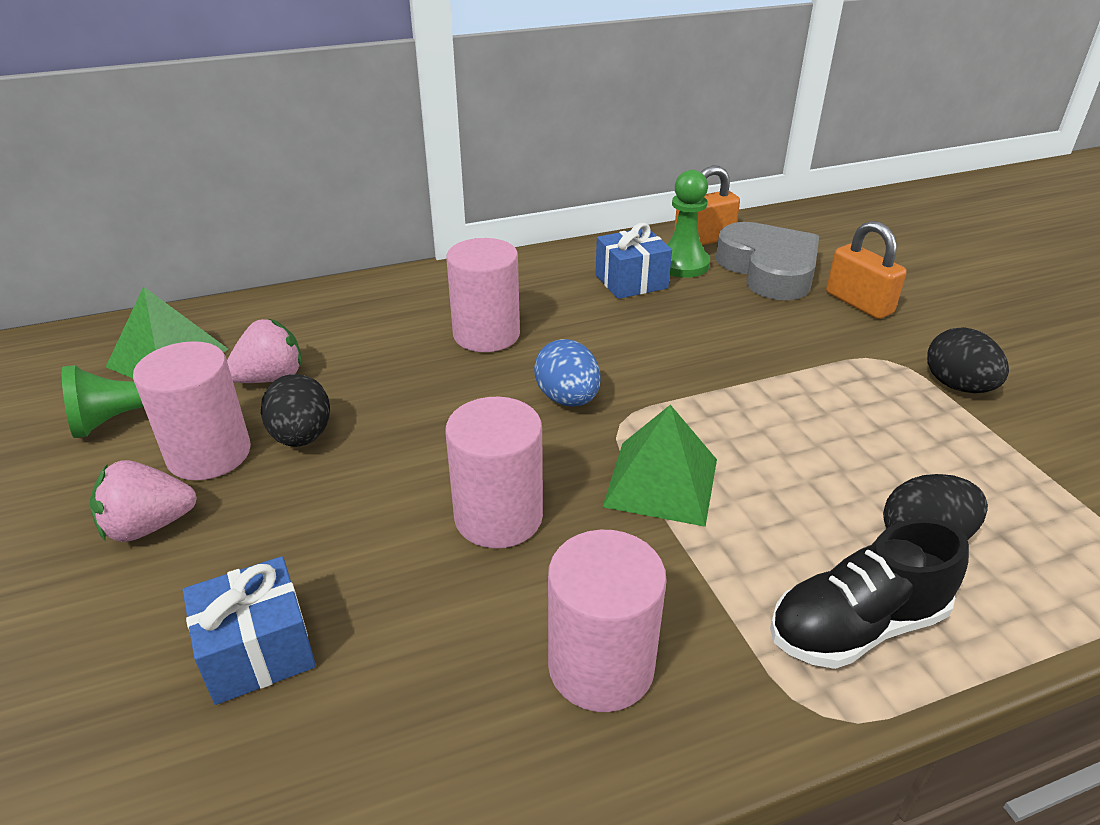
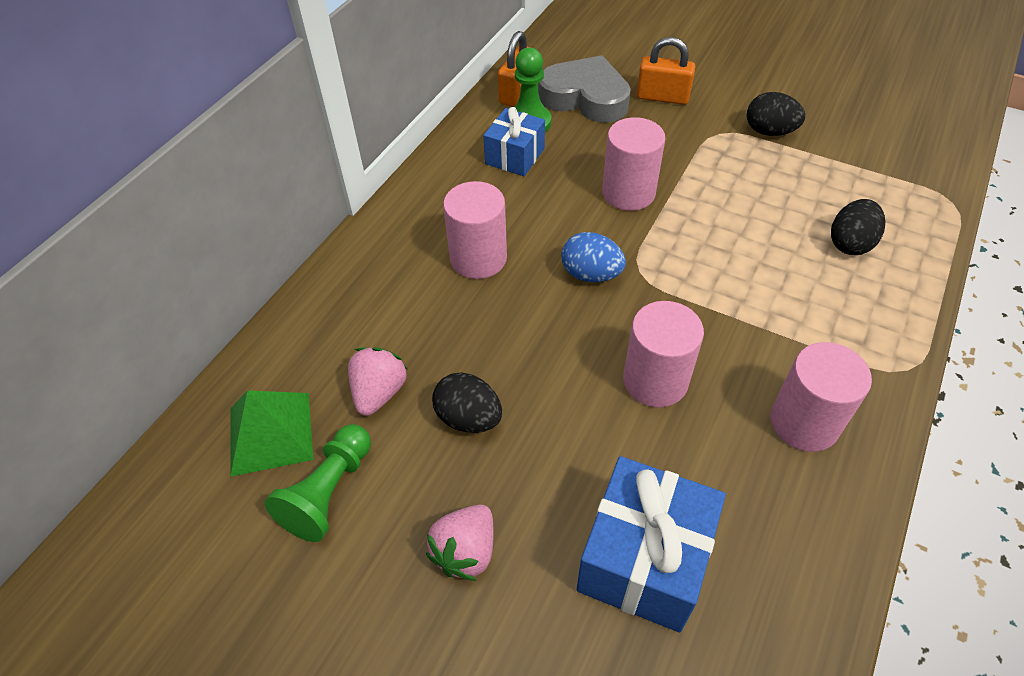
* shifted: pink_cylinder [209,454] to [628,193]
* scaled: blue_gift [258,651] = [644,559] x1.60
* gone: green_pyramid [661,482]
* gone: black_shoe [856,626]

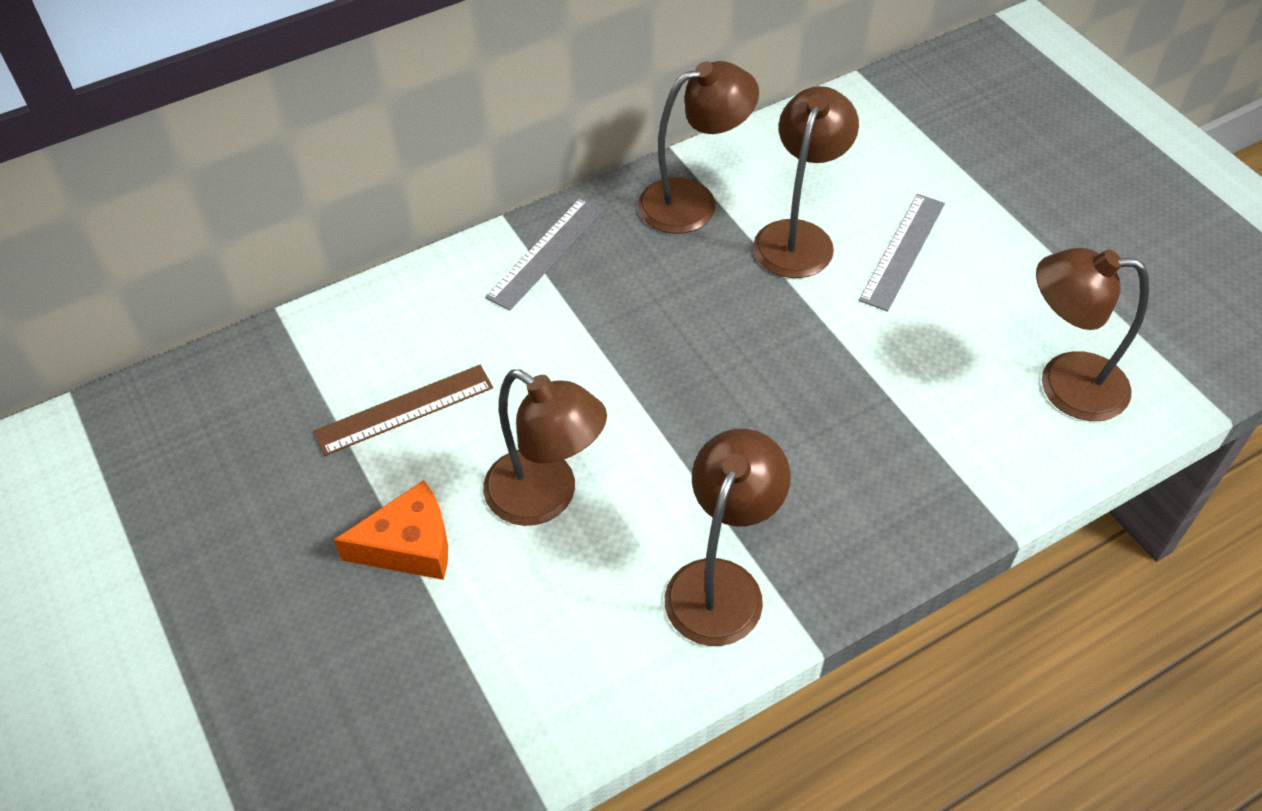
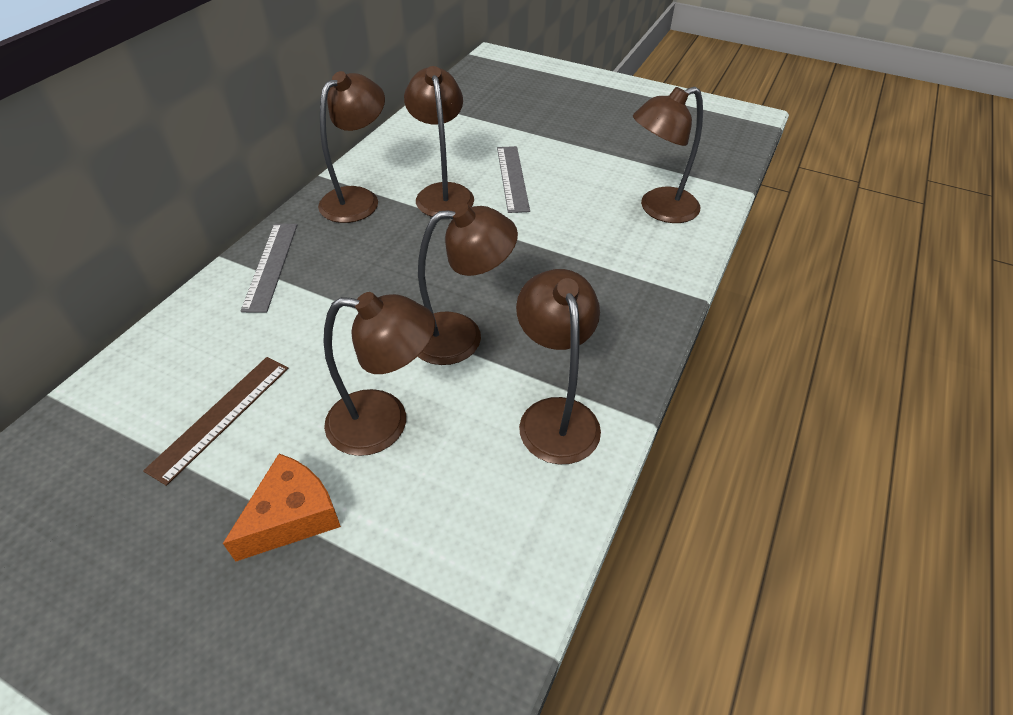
* new: brown_lamp [461,336]

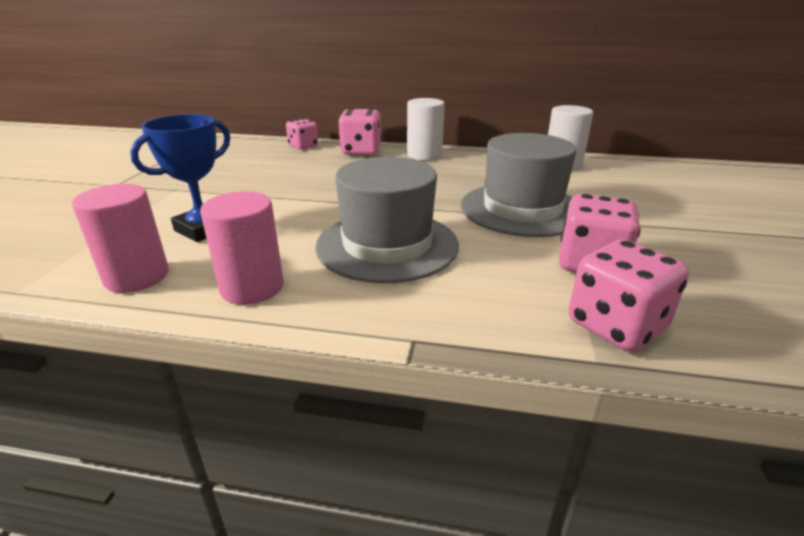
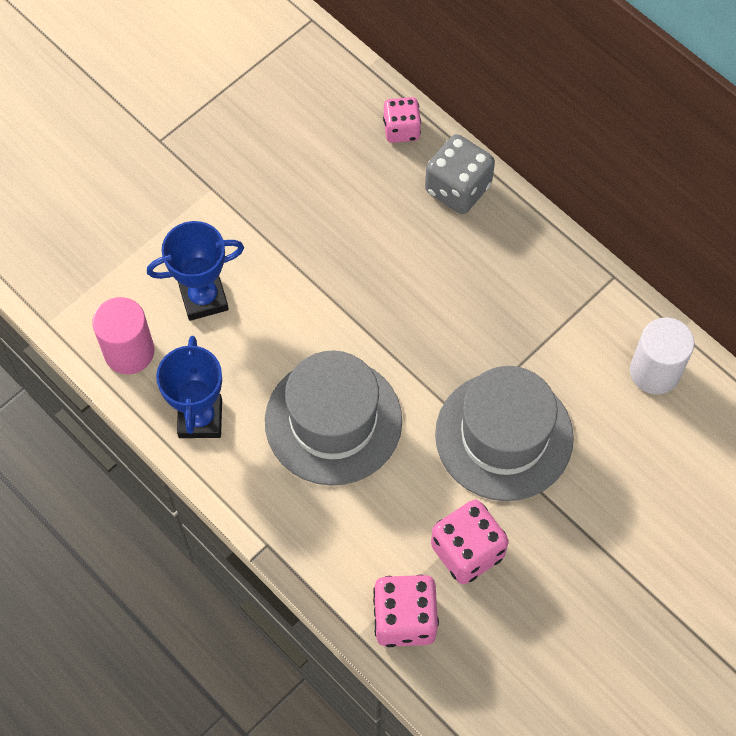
* swapped: pink_cylinder [252,287] to blue_trophy [200,418]
* repainted: pink_dice [361,151] to grey_dice [458,188]
* gone: white_cylinder [424,155]

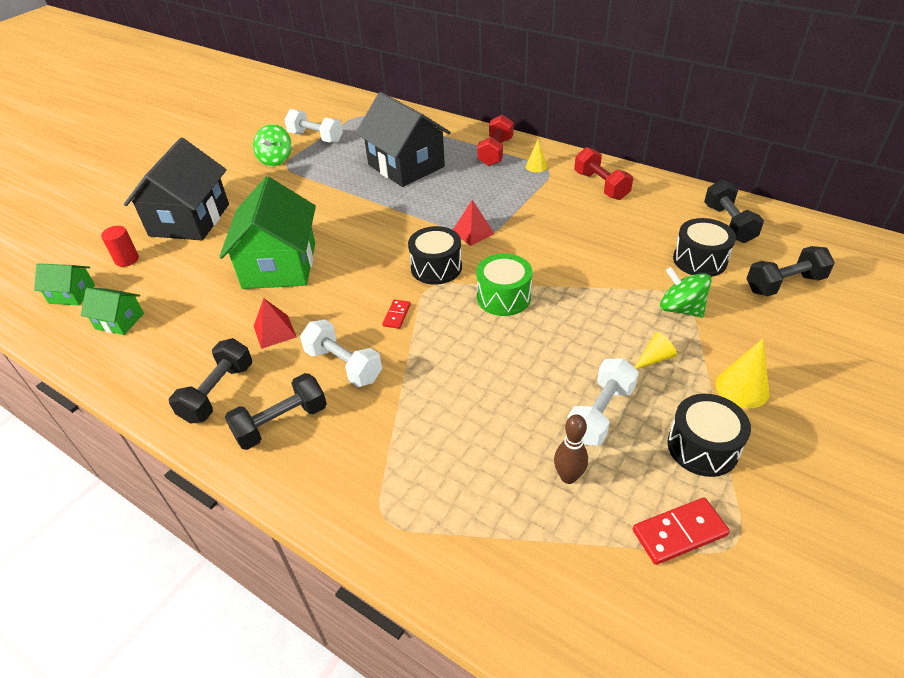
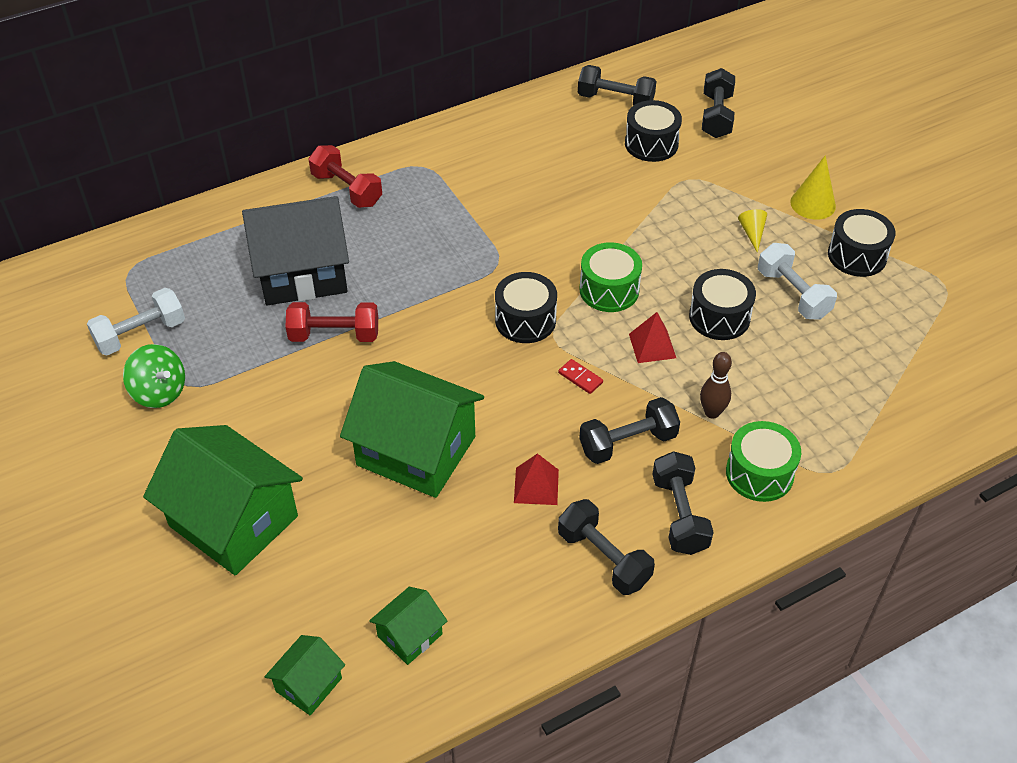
* gone: red_cylinder [127,259]
* repainted: black_house [189,220] to green_house [234,521]
* repainted: white_dumbbell [344,365] to black_dumbbell [627,443]
* shifted: red_pyramid [473,232] to [652,346]
* gone: yellow_cone [536,166]
* shifted: brown_bowling_pin [568,477] to [712,412]
* shifted: red_dumbbell [600,186] to [334,335]
* gone: red_domino [679,533]
* gone: green_spinning_top [680,309]
* new: black_drum [719,317]
* new: green_drum [759,473]

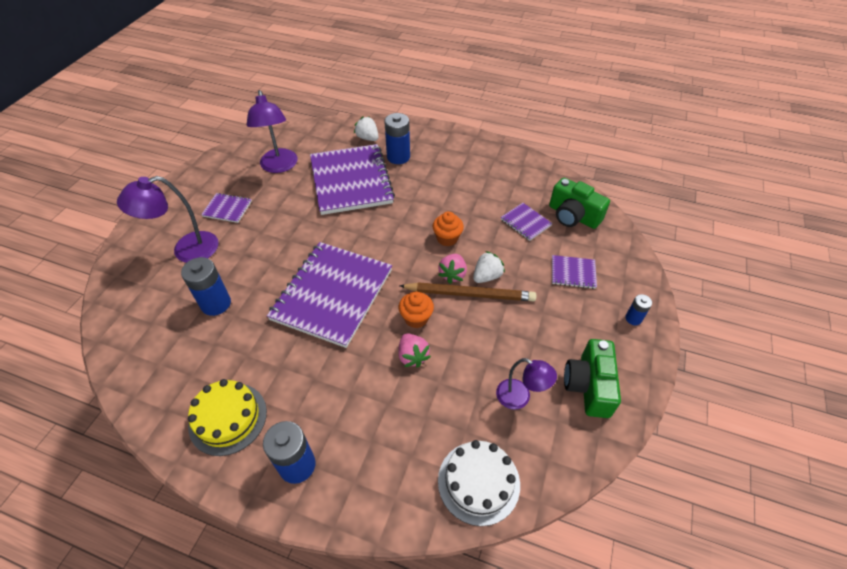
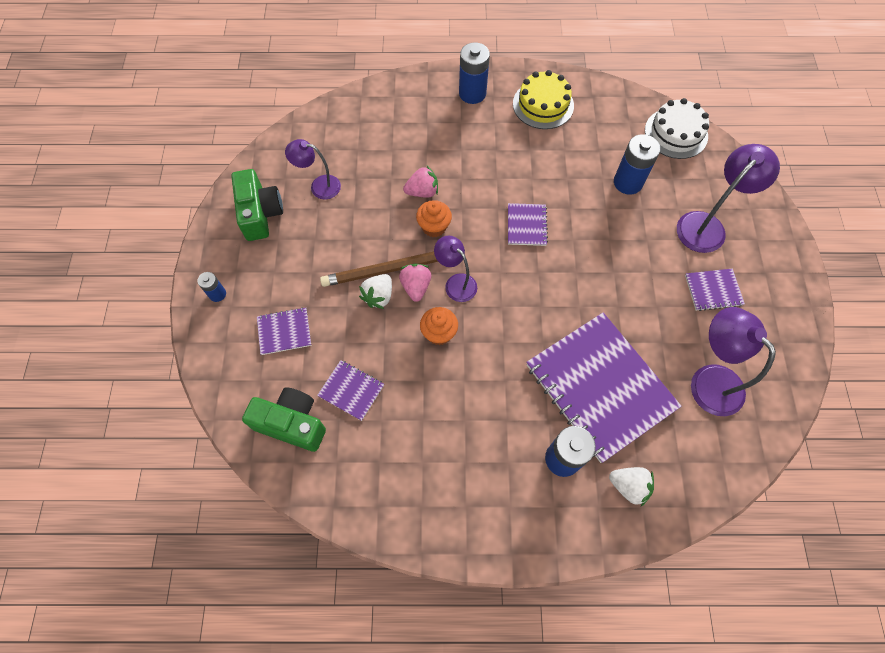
* scaled: purple_notebook [332,294] = [526,225] x0.43
* rotated: pink_strawberry [412,356] = [422,192] 120 degrees clockwise
* shifted: white_cake [478,482] to [676,133]
* new: purple_lamp [456,283]

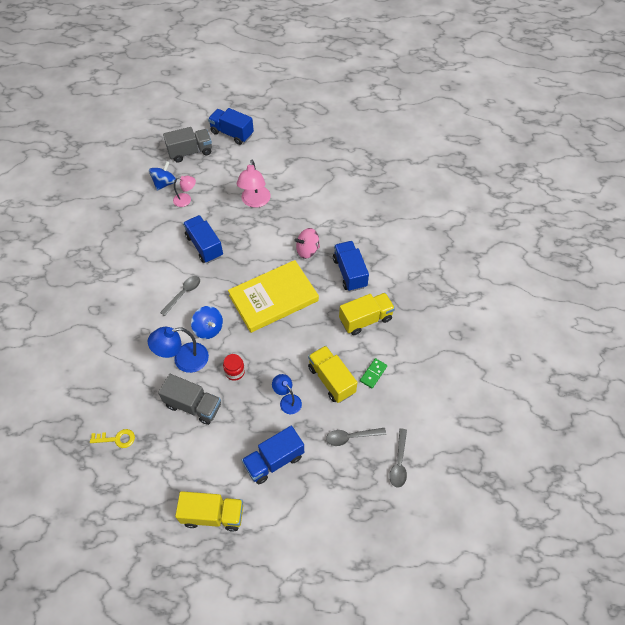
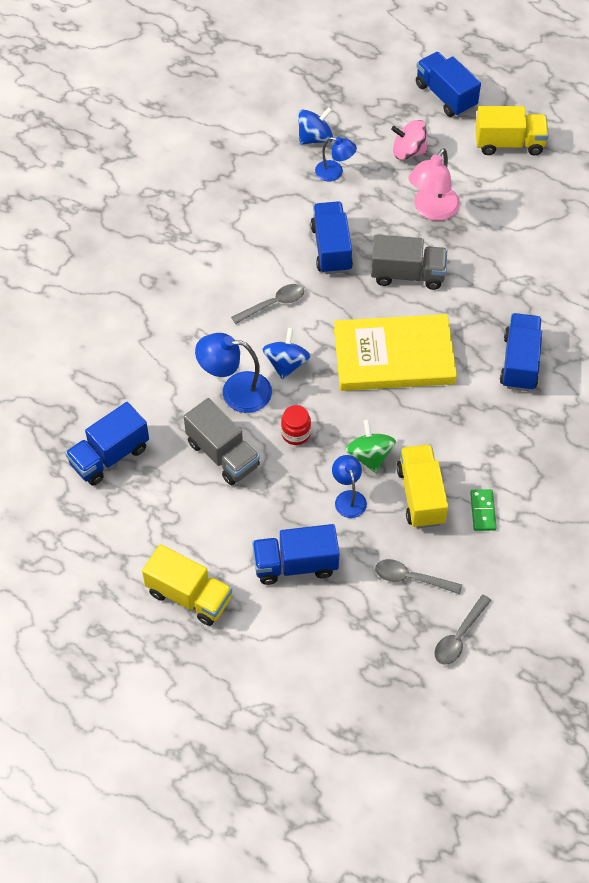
* swapped: yellow_key [116,439] to blue_truck [109,456]
* shifted: grey_truck [190,152] to [407,274]
* repainted: pink_lamp [186,200] to blue_lamp [334,173]
* rotated: blue_spinning_top [208,329] = [286,364] 150 degrees counterclockwise
* shifted: pink_spinning_top [307,250] to [408,152]
* shifted: yellow_truck [365,319] to [509,143]
* rotated: green_domino [373,374] = [483,511] 60 degrees counterclockwise
* new: green_spinning_top [369,456]

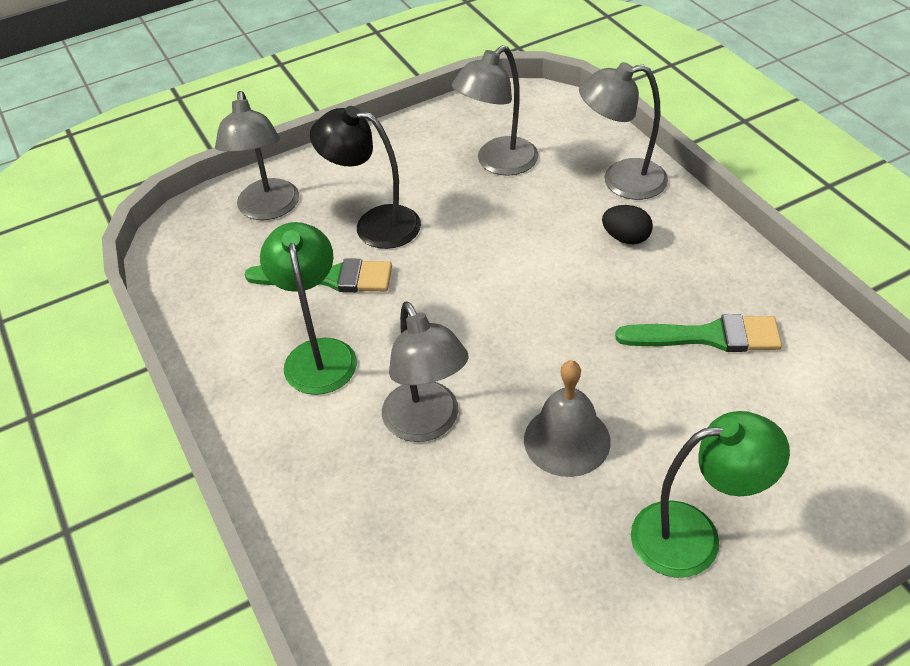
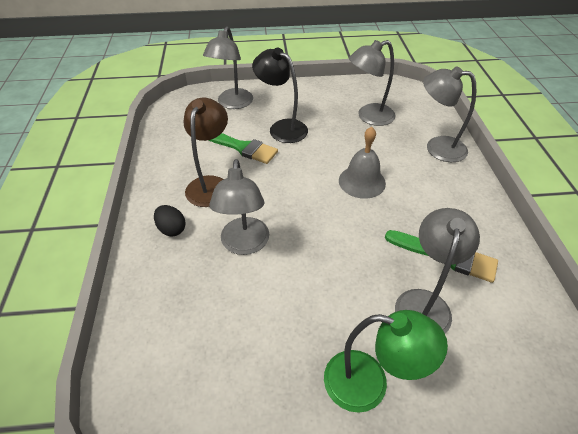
* repainted: green_lamp [318,354] to brown_lamp [210,184]
* shifted: grey_bell [567,440] to [362,181]
* shifted: black_egg [626,238] to [172,229]
* new: grey_lamp [424,302]

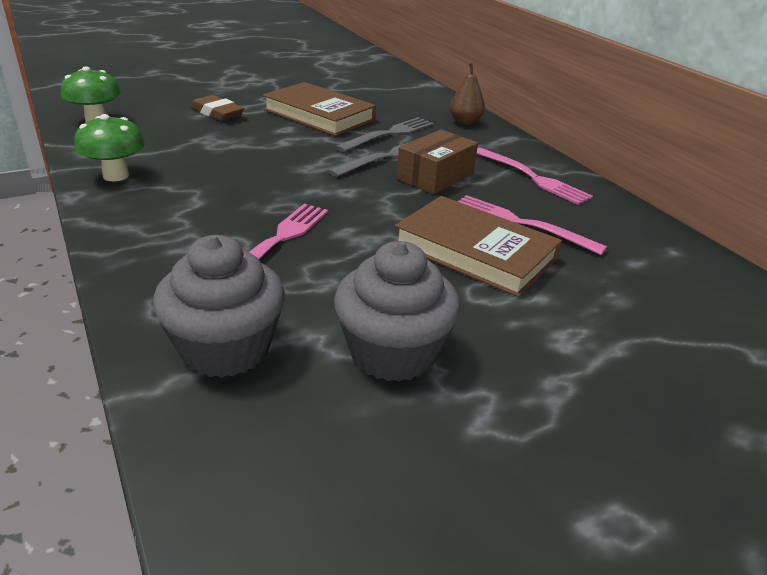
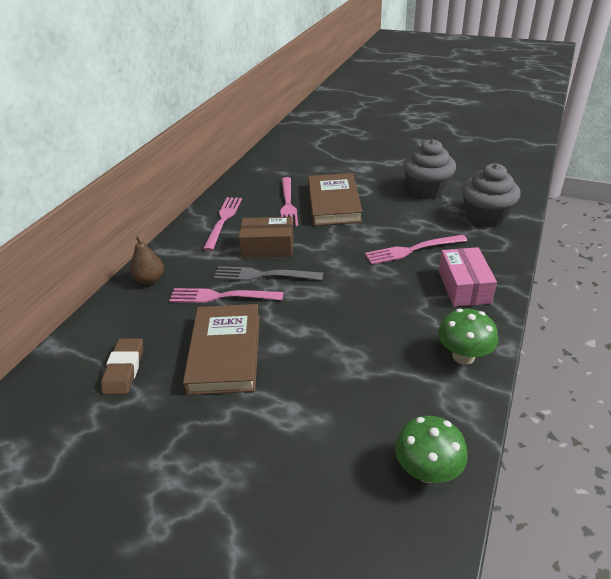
* shifted: brown_eraser [217,113] to [124,369]
* repainted: grey_fork [389,134] to pink_fork [221,296]
* new: pink_box [464,287]

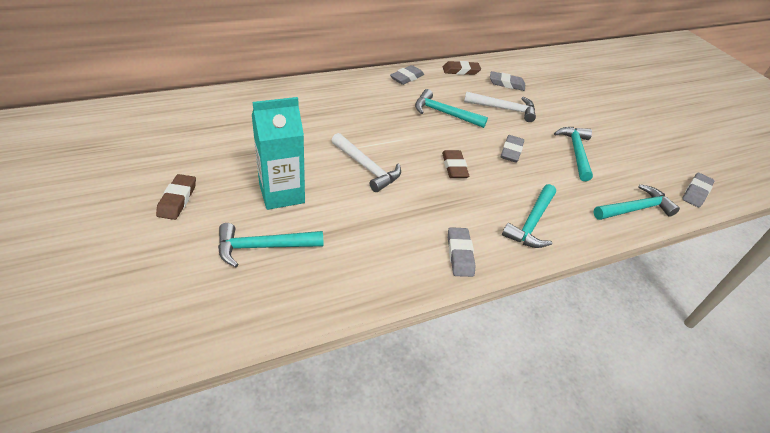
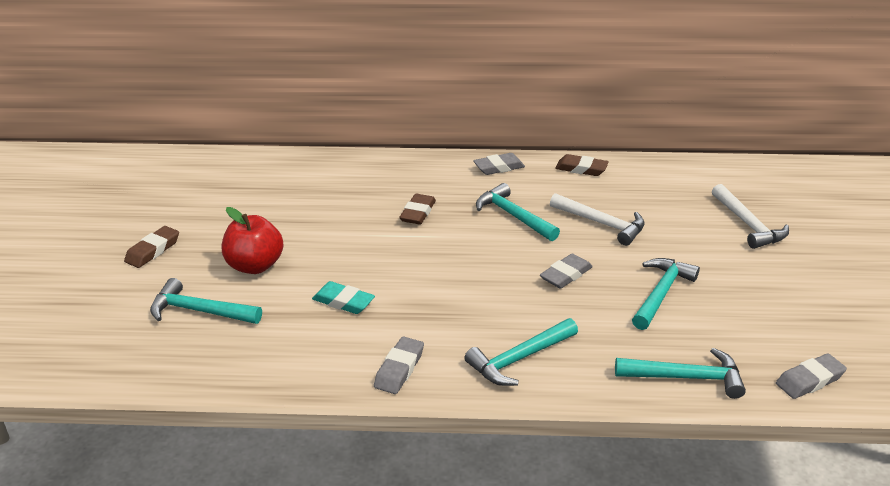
* swapped: turquoise_carton [282,193] to red_apple [255,266]
* shifted: white_hammer [367,168] to [748,225]
* shifted: brown_eraser [454,167] to [418,213]
* gone: grey_eraser [506,84]
* new: turquoise_eraser [343,302]

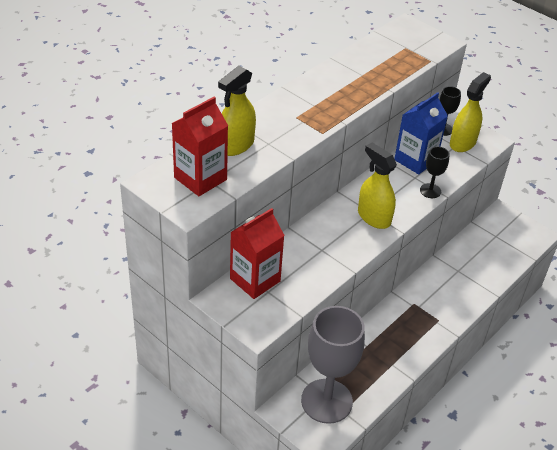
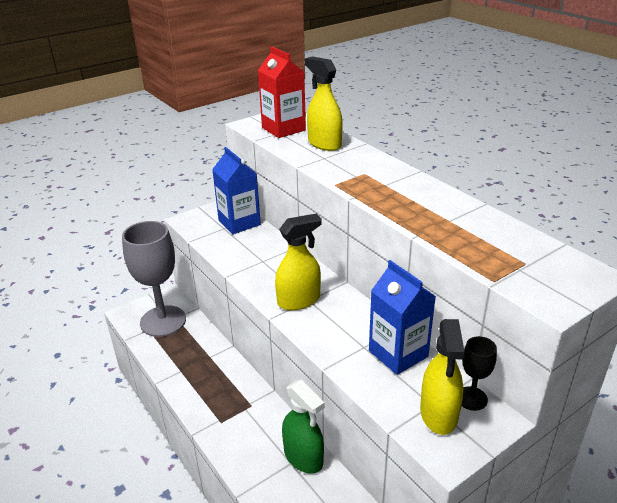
* repainted: red_carton [255,280] to blue_carton [239,223]
* gone: black_goblet [430,191]
* rotated: yellow_spray_bottle [462,143] = [438,414] 45 degrees clockwise
* new: green_spray_bottle [303,457]

